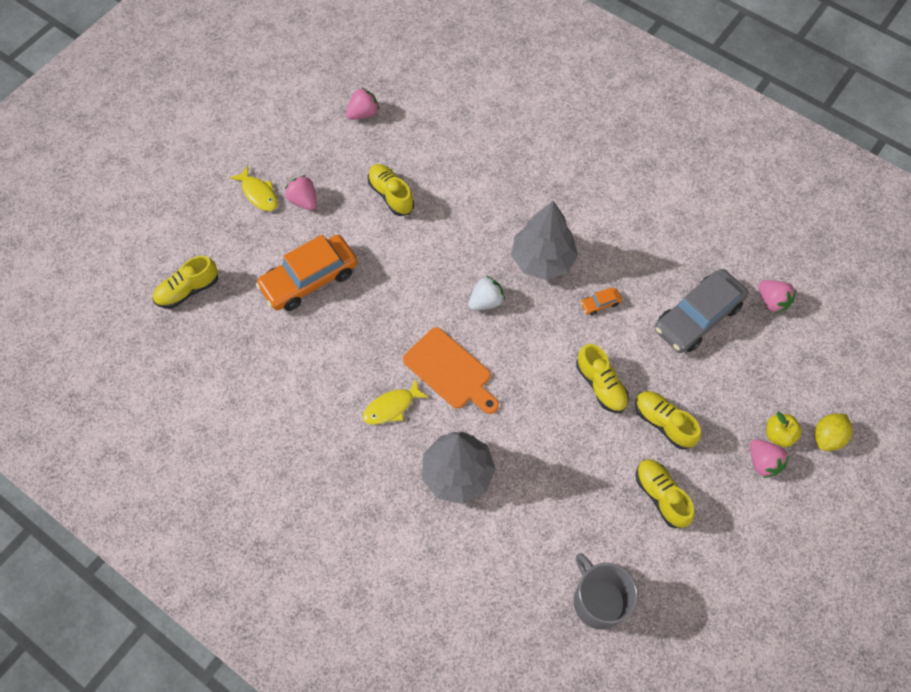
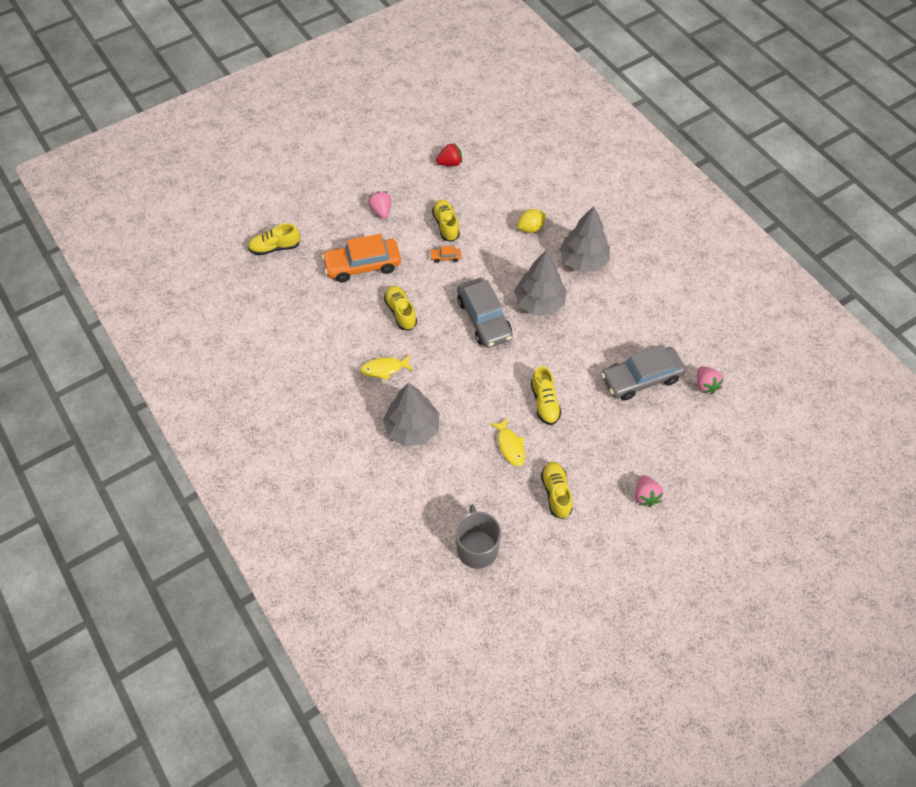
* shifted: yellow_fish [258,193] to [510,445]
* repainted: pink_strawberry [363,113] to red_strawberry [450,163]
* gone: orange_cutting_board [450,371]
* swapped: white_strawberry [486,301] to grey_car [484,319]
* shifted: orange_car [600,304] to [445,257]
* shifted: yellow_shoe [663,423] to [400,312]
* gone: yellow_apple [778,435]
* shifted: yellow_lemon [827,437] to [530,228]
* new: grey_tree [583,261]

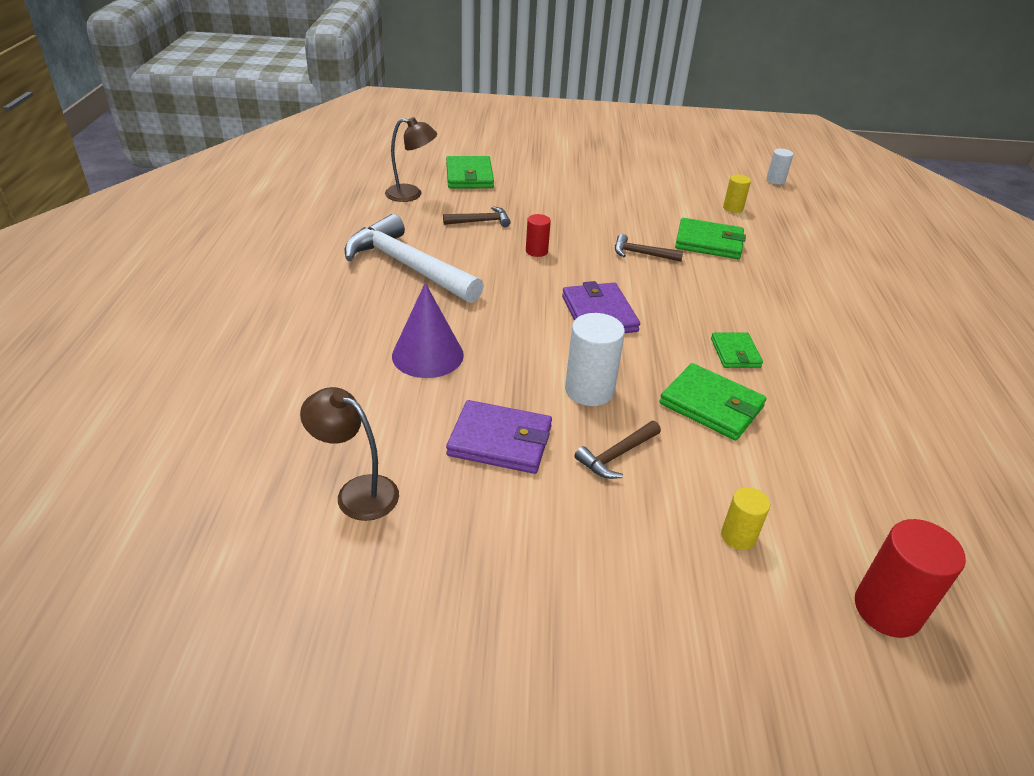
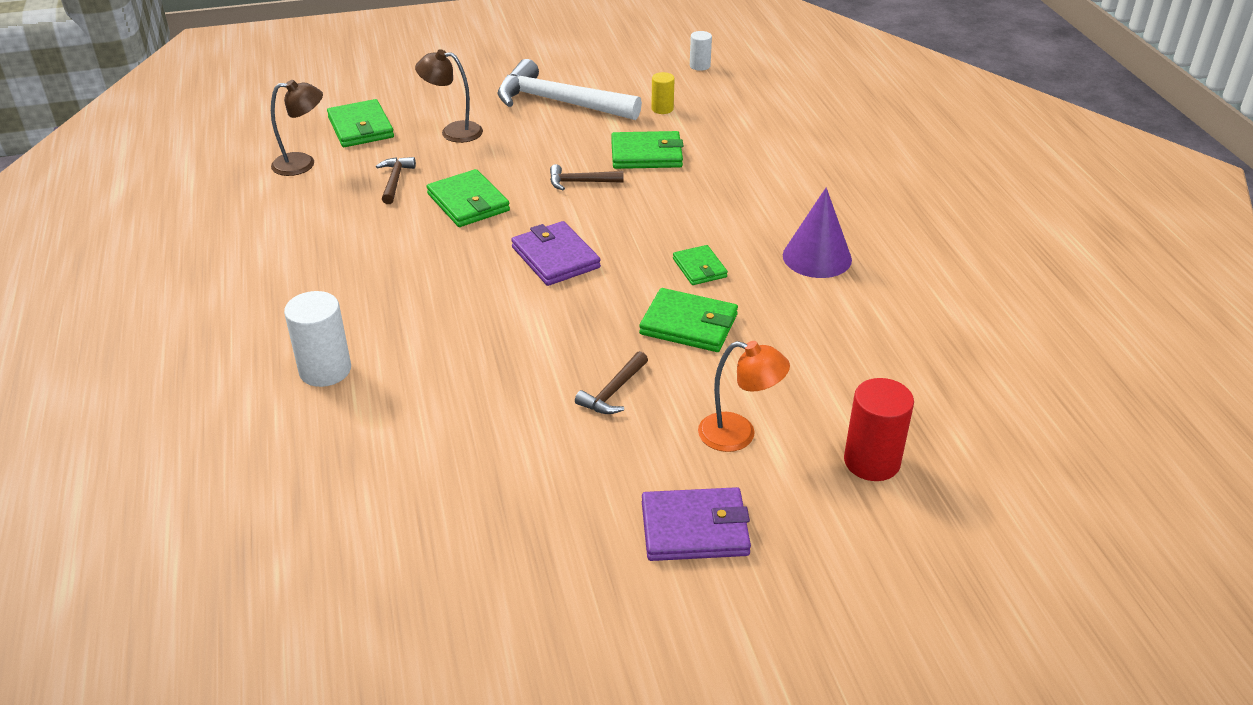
* shifted: brown_lamp [357,492] to [453,131]
* shifted: white_hammer [407,266] to [559,102]
* shifted: purple_cone [427,355] to [817,257]
* rotated: brown_hammer [481,221] = [395,180] 60 degrees counterclockwise
* shifted: purple_wallet [500,441] to [695,528]
* swapped: red_cylinder [536,251] to green_wallet [468,202]
* shifted: white_cylinder [589,390] to [325,370]
* swapped: yellow_cylinder [738,536] to orange_lamp [738,435]

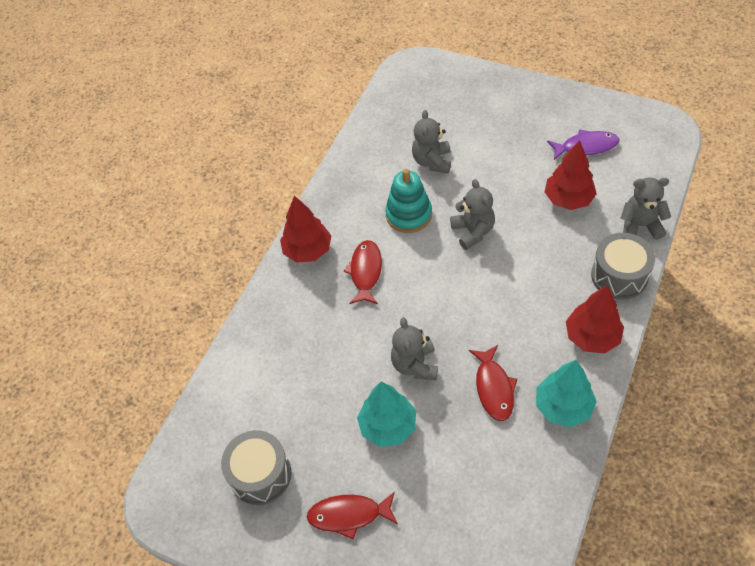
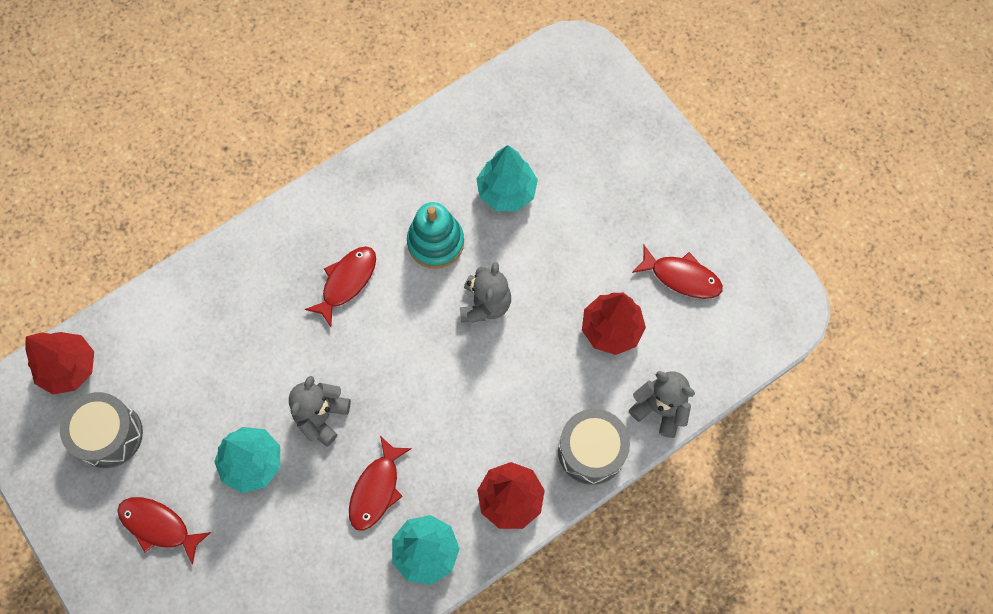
* shifted: red_tree [308,250] to [69,368]
* swapped: grey_teddy_bear [432,161] to turquoise_tree [506,192]
* repainted: purple_fish [586,147] to red_fish [681,277]

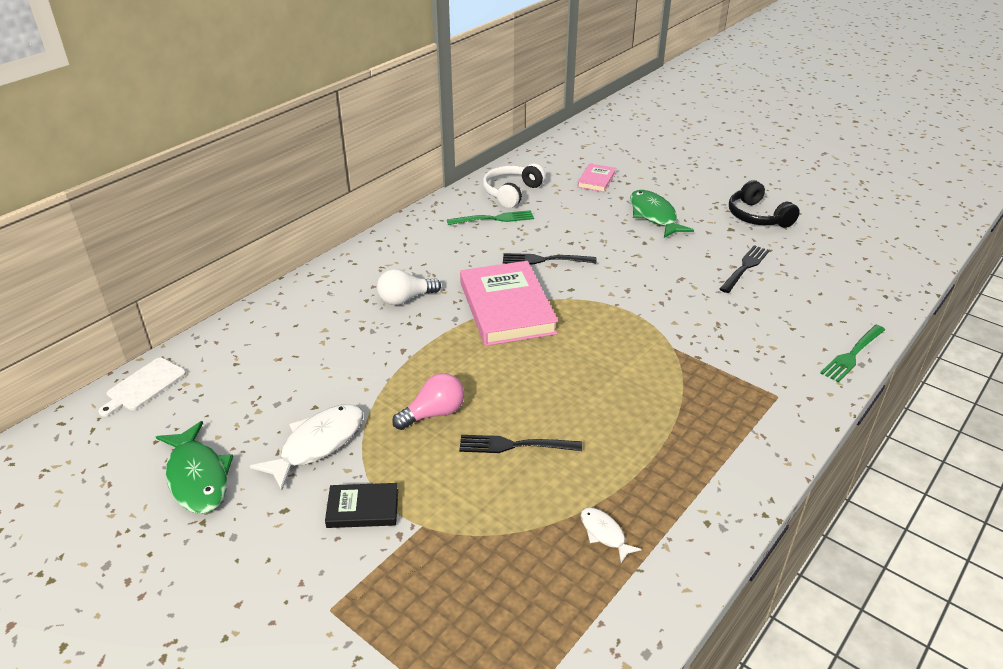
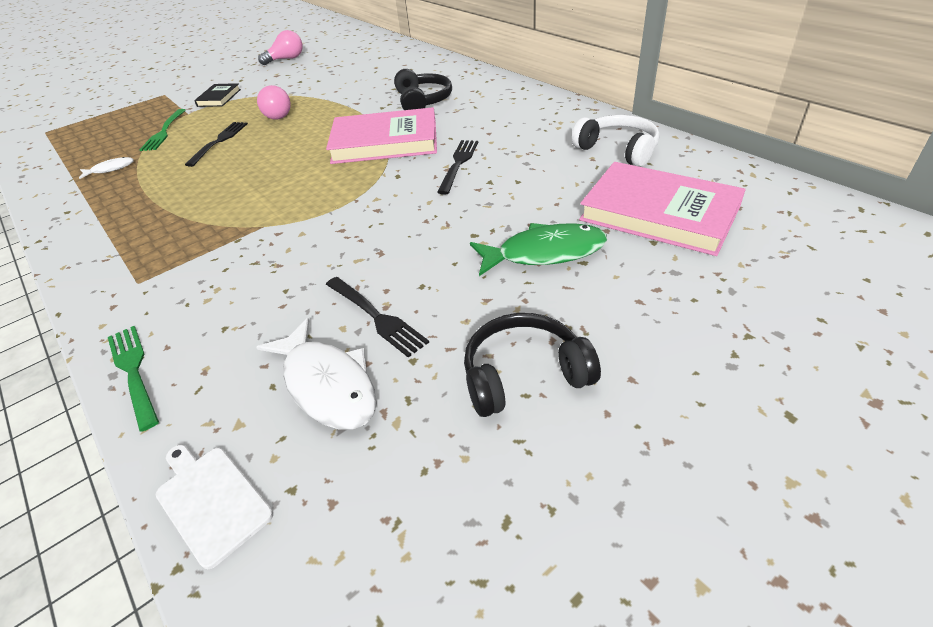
* shifted: white_cutting_board [144,386] to [211,500]
* swapped: green_fish [197,477] to pink_light_bulb [286,59]
* shifted: white_fish [318,444] to [327,385]
* swapped: white_light_bulb [405,299] to black_headphones [423,101]
* shifted: green_fork [494,219] to [164,131]
* scaled: pink_book [596,180] = [659,213] x2.05

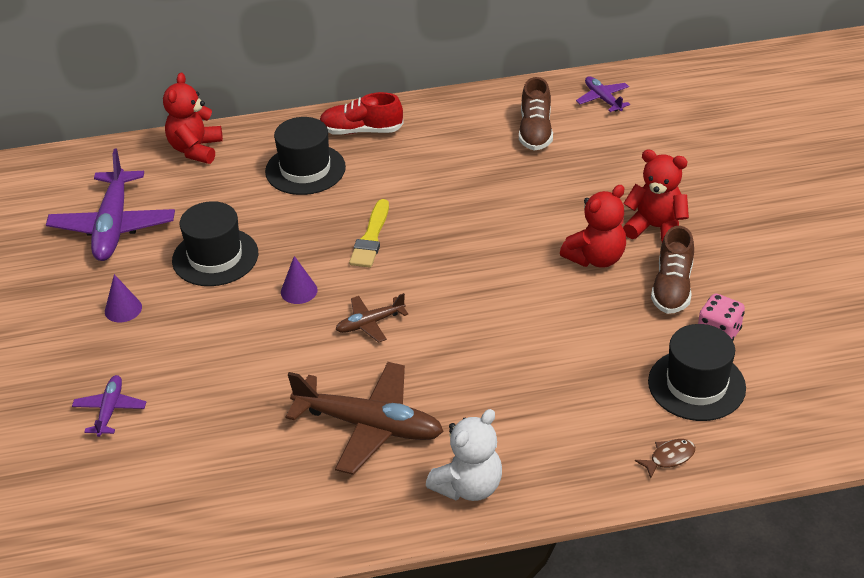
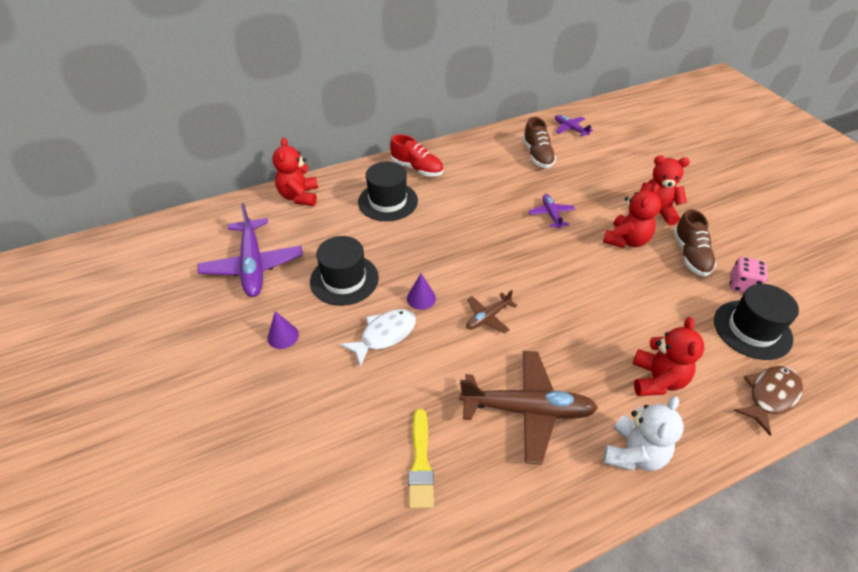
* shifted: purple_plane [110,410] to [551,214]
* rotated: red_shoe [361,131] = [417,168] 135 degrees counterclockwise
* shifted: yellow_brush [371,238] to [420,463]
* scaled: brown_fish [669,458] = [770,396] x1.72
* new: white_fish [384,335]
* new: red_teddy_bear [657,380]

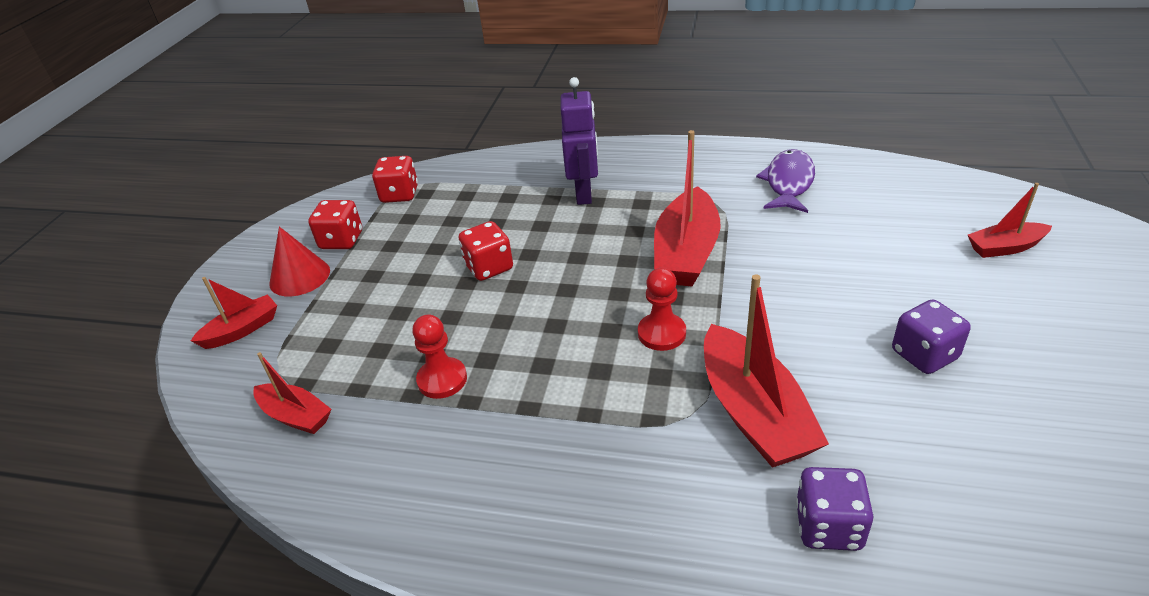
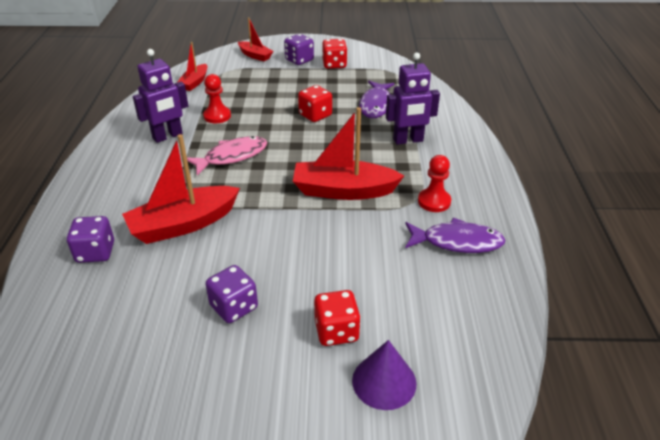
* swapped: red_cone [299,277] to purple_dice [299,60]
* shifted: red_dice [399,194] to [336,331]
* shifted: red_pawn [661,333] to [434,201]
* swapped: red_boat [1005,247] to purple_cone [384,381]
* new: purple_robot [167,136]
* new: pink_fish [232,156]
* new: purple_fish [376,105]

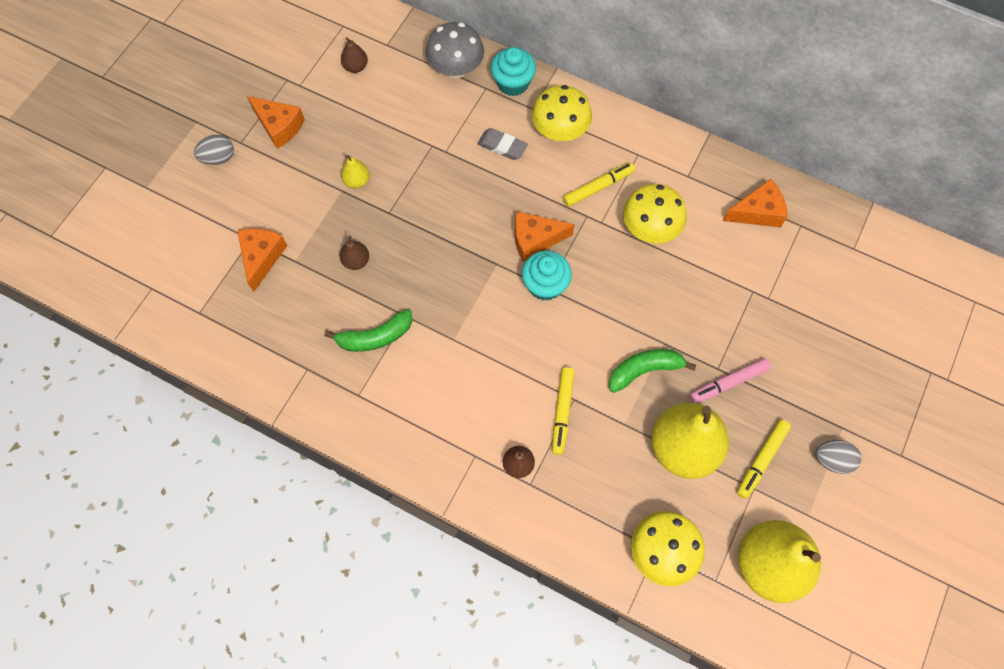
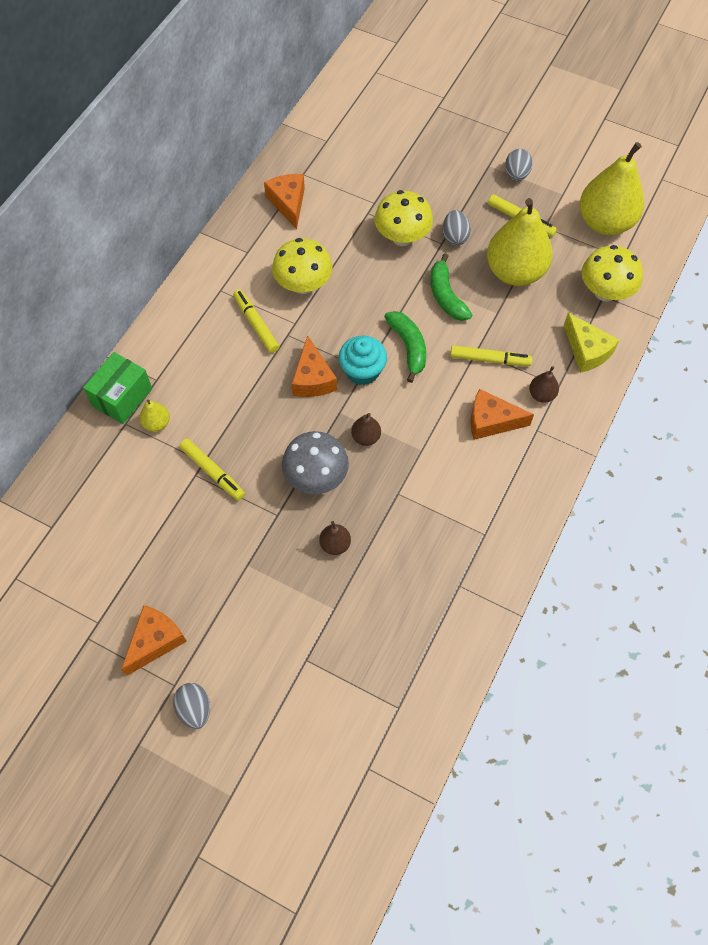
* shifted: orange_cheese [262,257] to [491,421]
* shifted: green_banana [375,337] to [408,347]
* shifted: brown_pear [356,67] to [366,437]
* shifted: yellow_pear [357,181] to [157,423]
* shifted: grey_mushroom [456,69] to [316,477]
* gone: grey_eraser [502,146]
* swapped: turquoise_cupcake [513,83] to green_box [122,397]
* shifted: yellow_mushroom [560,131] to [402,237]
* swapped: pink_marker [728,383] to grey_egg [455,237]
* new: yellow_marker [212,472]
* new: yellow_cheese [587,351]

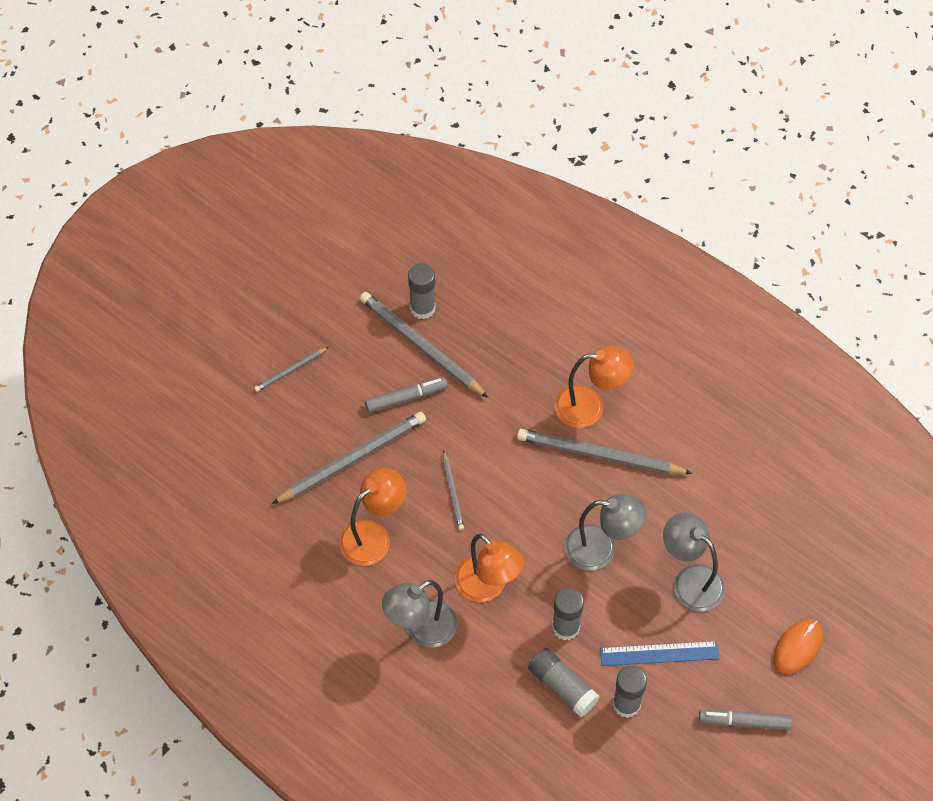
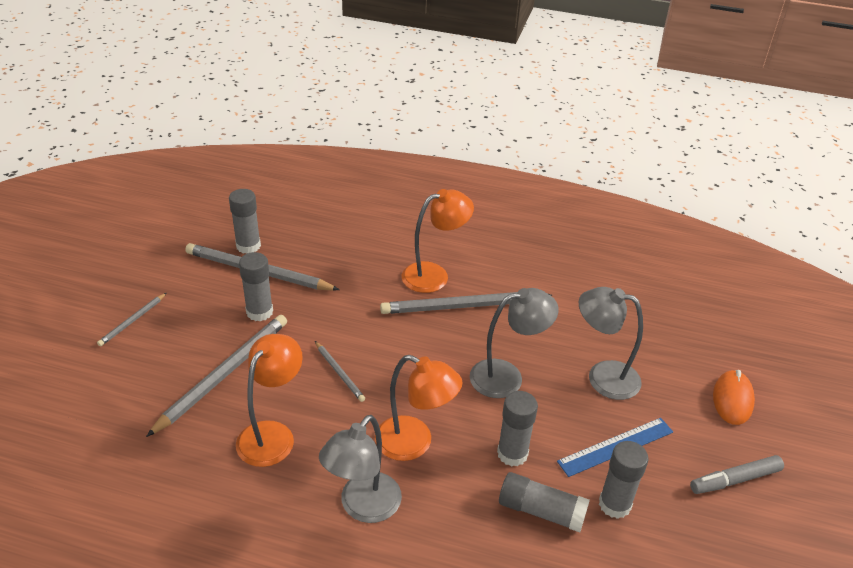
* swapped: grey_marker [406,398] to grey_glue_stick [259,312]

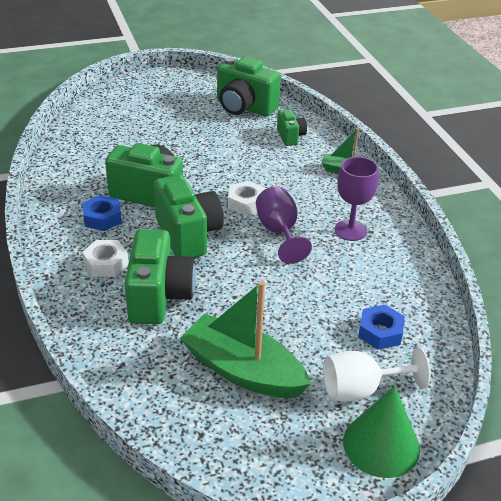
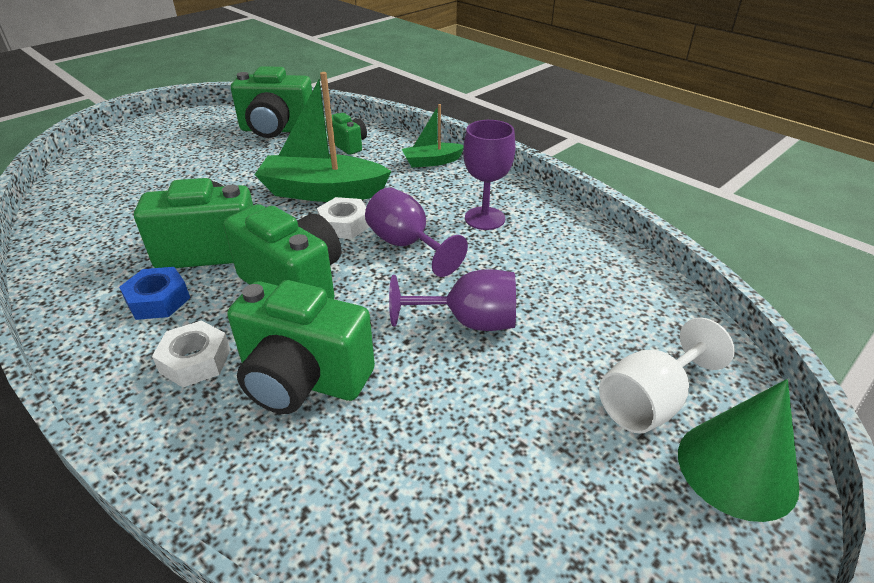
* rotated: green_camera [159,297] = [303,380] 135 degrees clockwise
* shifted: green_boat [243,370] to [323,192]
* gone: blue_nut [380,332]
* new: purple_goblet [469,322]

